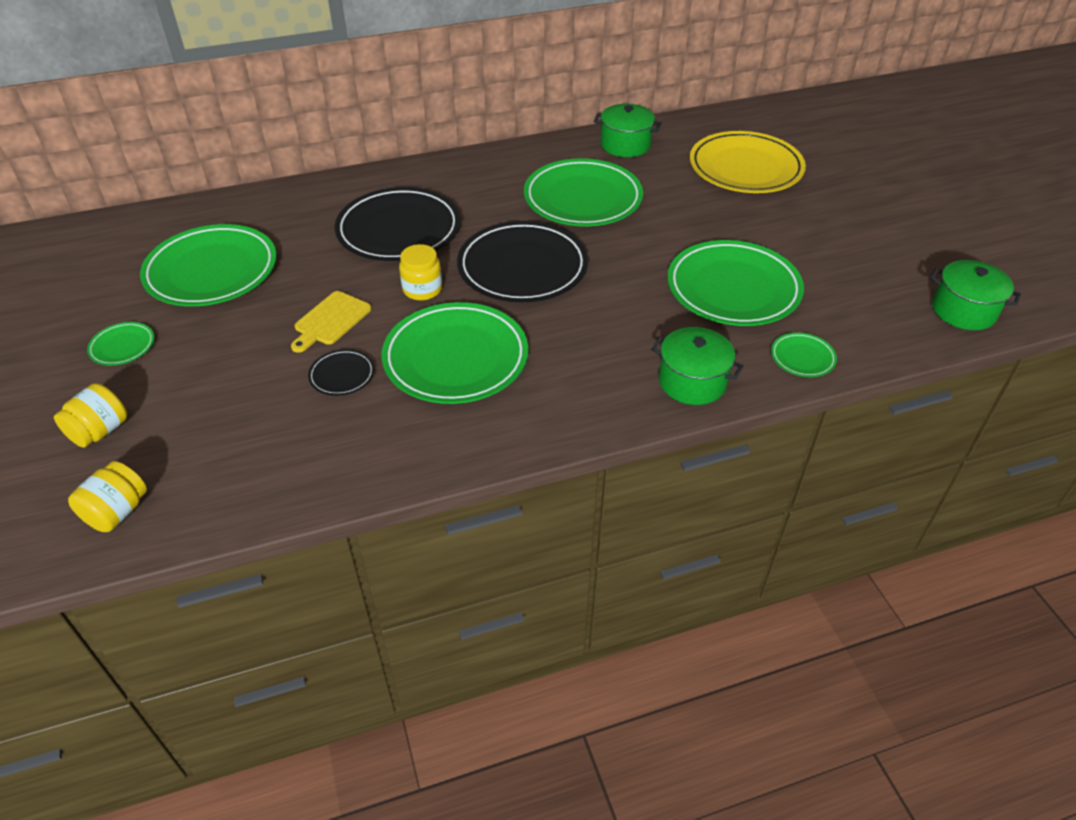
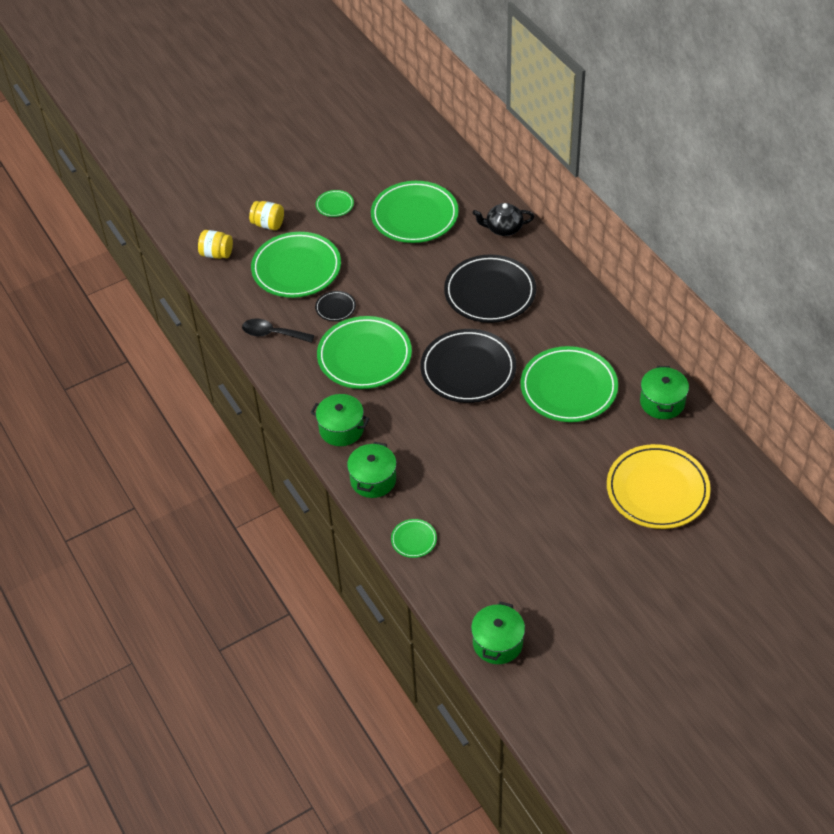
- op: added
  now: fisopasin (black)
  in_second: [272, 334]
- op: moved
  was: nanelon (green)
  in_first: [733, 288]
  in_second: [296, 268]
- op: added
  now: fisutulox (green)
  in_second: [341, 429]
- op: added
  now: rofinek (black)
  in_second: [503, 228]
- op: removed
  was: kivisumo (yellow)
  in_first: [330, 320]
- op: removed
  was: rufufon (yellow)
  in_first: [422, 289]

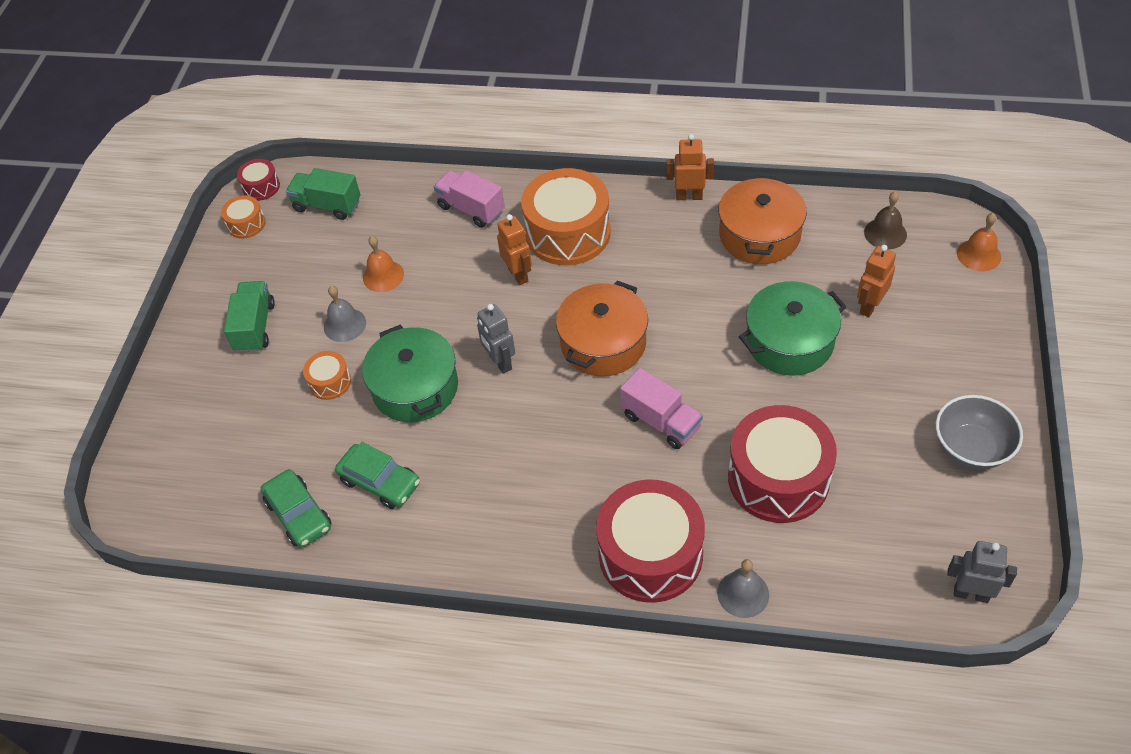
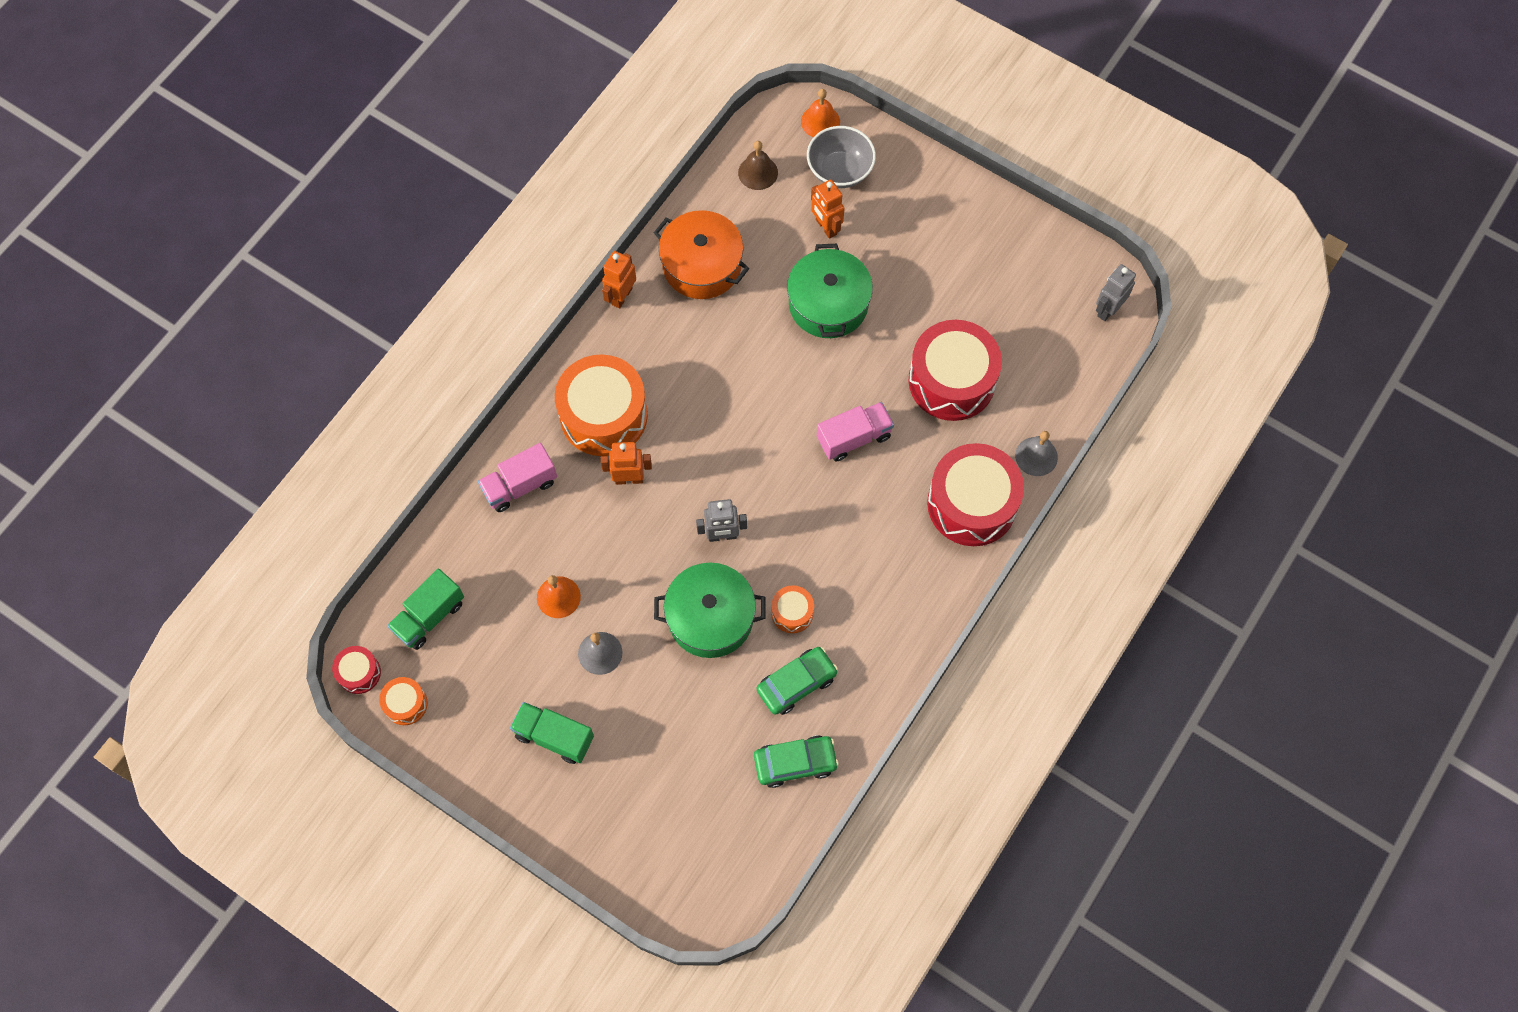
- op: moved
  was: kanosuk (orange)
  in_first: [330, 382]
  in_second: [792, 613]
- op: moved
  was: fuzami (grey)
  in_first: [971, 448]
  in_second: [839, 171]
- op: removed
  was: fisutulox (orange)
  in_first: [603, 343]

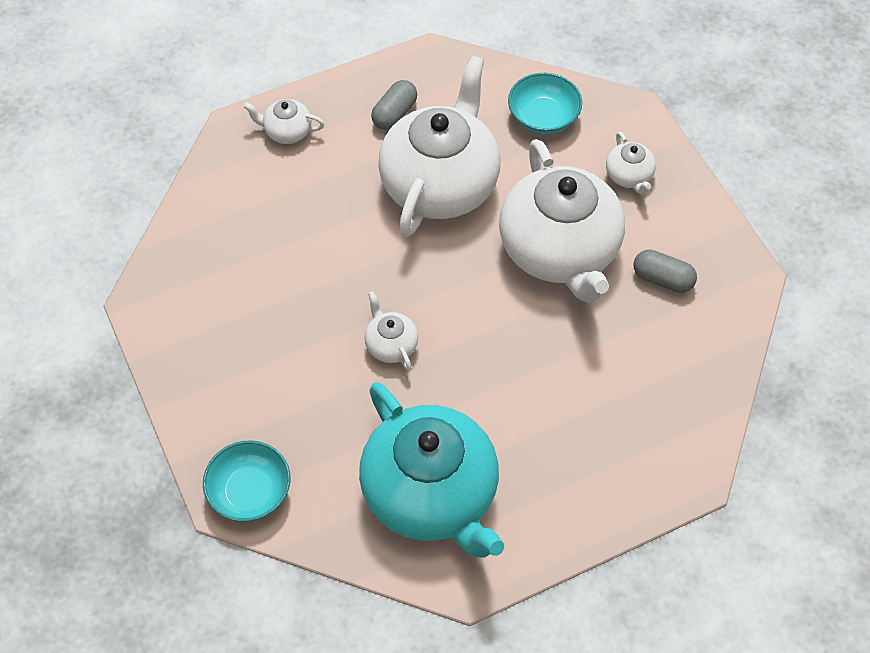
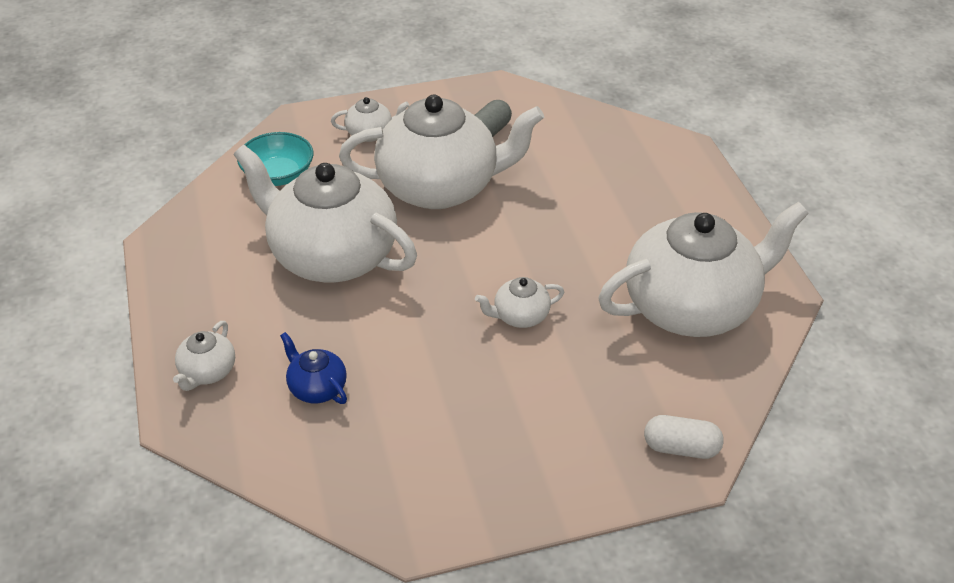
- op: added
  now: rofinek (blue)
  in_second: [317, 388]
- op: recoloured
  was: rofinek (turquoise)
  now: rofinek (white)
  in_first: [431, 494]
  in_second: [692, 307]
- op: replaced
  was: fuzami (turquoise)
  now: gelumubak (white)
  in_first: [250, 491]
  in_second: [681, 448]
- op: removed
  was: gelumubak (grey)
  in_first: [394, 114]

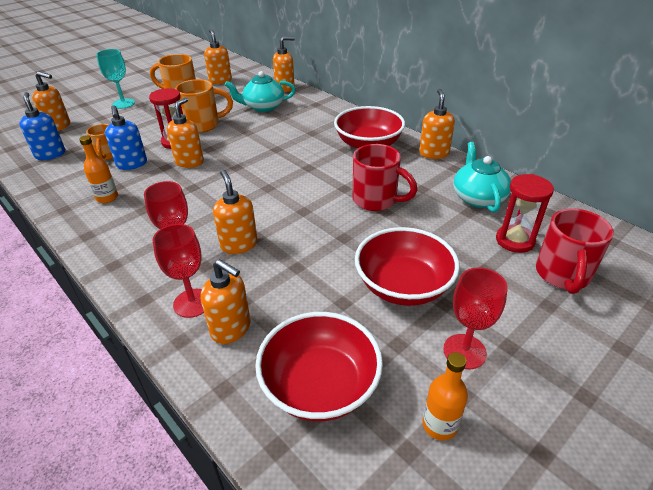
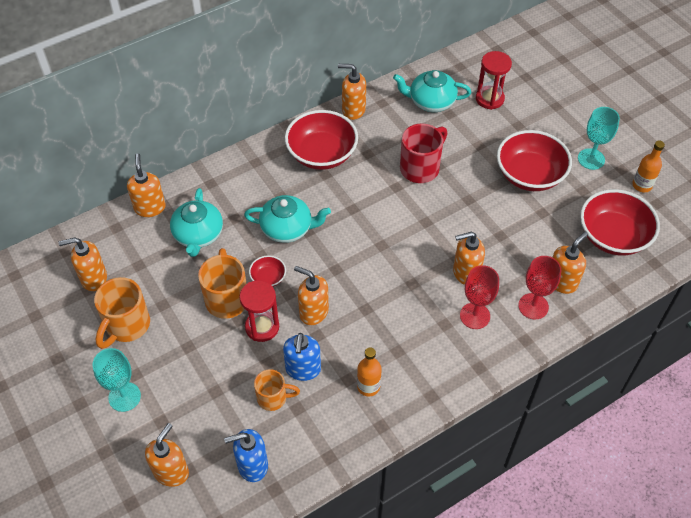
- op: added
  now: rofinek (turquoise)
  in_second: [287, 228]
- op: added
  now: fuzami (red)
  in_second: [268, 278]
- op: turned
  was: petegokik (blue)
  in_first: [132, 164]
  in_second: [303, 369]
  clockwise: 105
- op: recoloured
  was: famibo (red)
  now: famibo (turquoise)
  in_first: [464, 351]
  in_second: [591, 159]
- op: removed
  was: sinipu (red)
  in_first: [562, 275]

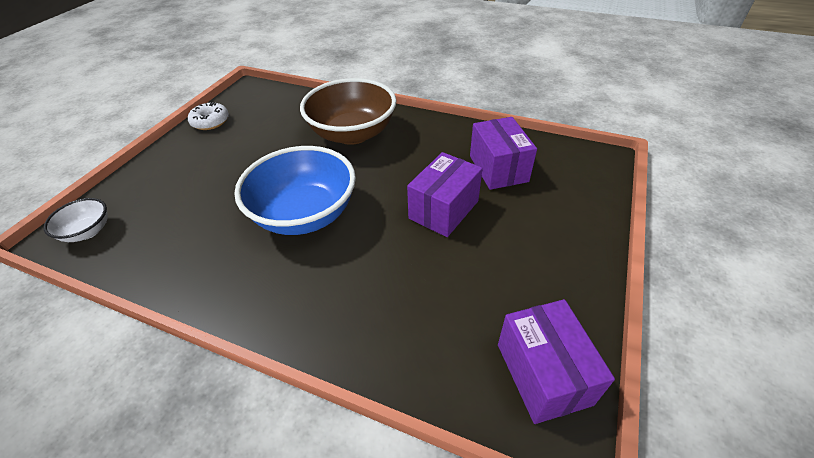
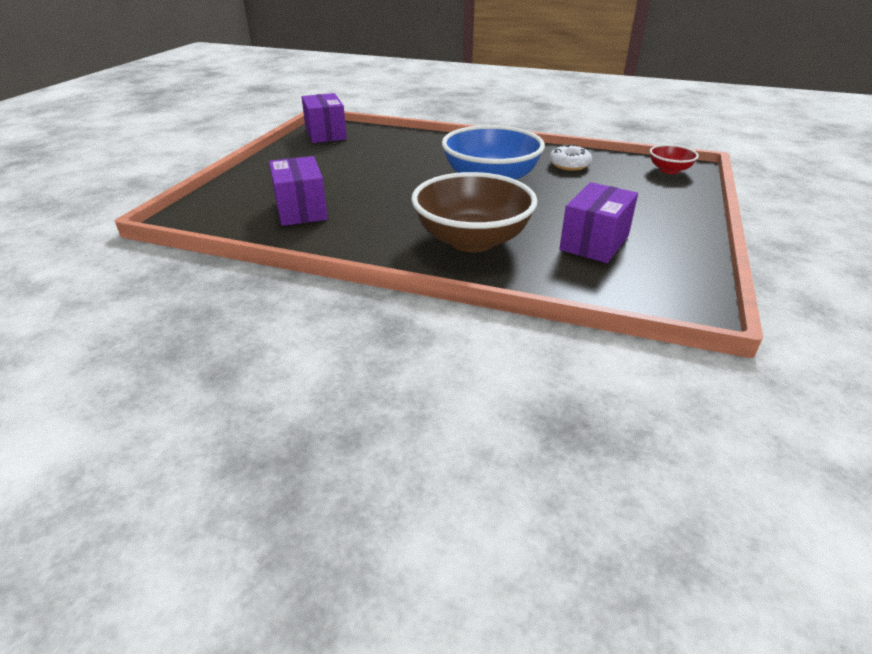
- op: moved
  was: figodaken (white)
  in_first: [210, 122]
  in_second: [569, 165]
- op: moved
  was: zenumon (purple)
  in_first: [443, 209]
  in_second: [594, 243]
- op: recoloured
  was: fuzami (white)
  now: fuzami (red)
  in_first: [88, 231]
  in_second: [669, 170]

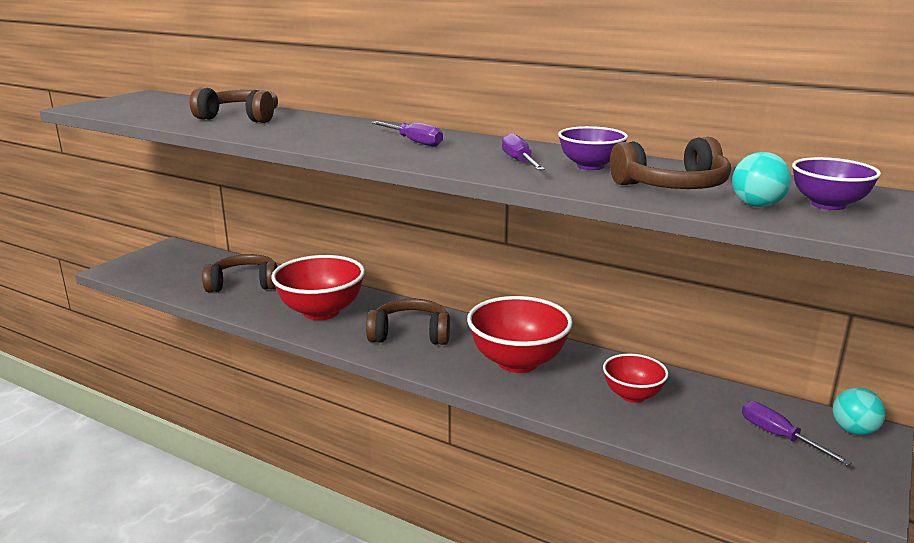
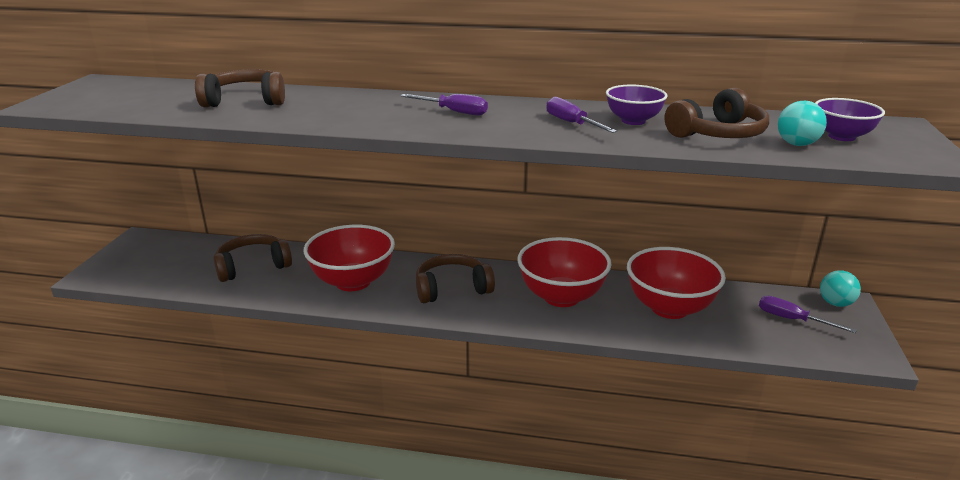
- op: resized
  was: fuzami (red)
  in_first: [632, 395]
  in_second: [669, 308]
  ratio: 1.75

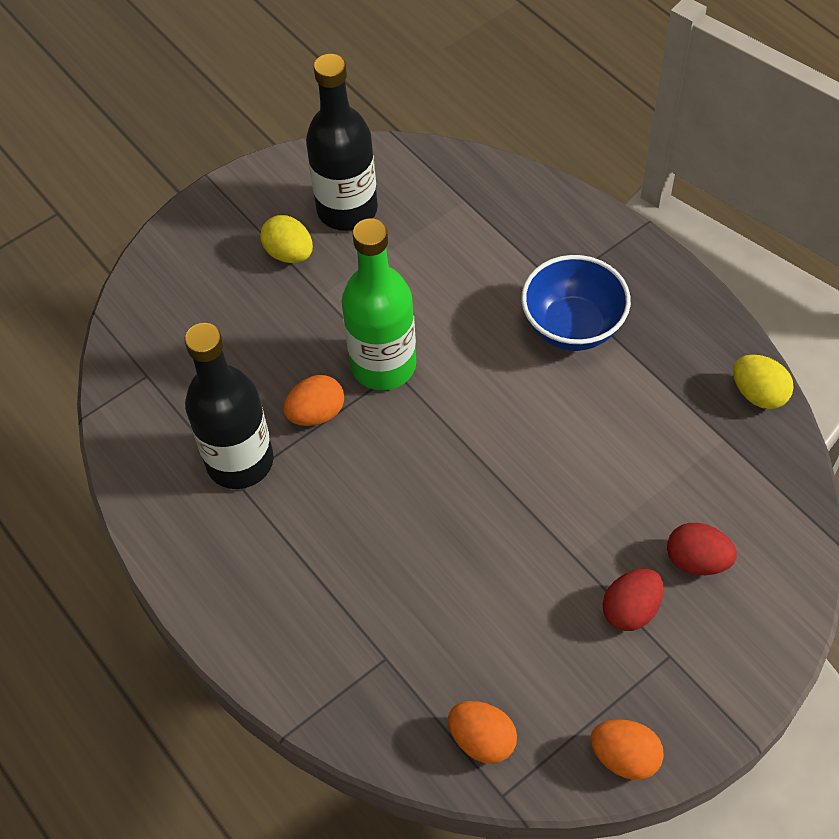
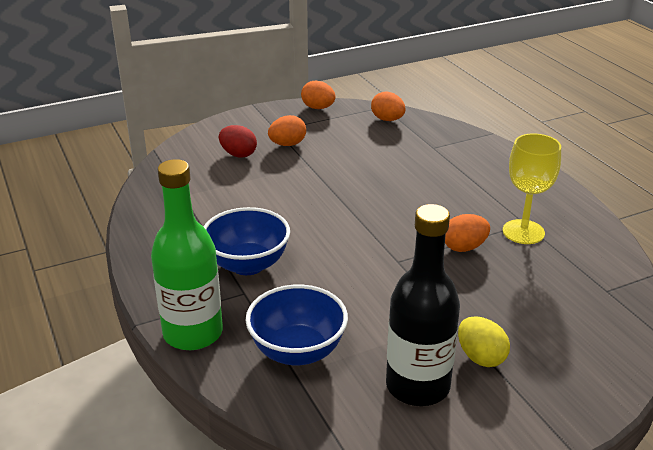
- op: moved
  was: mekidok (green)
  in_first: [383, 365]
  in_second: [193, 333]
- op: added
  now: fuzami (blue)
  in_second: [297, 351]
- op: recoloured
  was: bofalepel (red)
  now: bofalepel (orange)
  in_first: [631, 609]
  in_second: [287, 144]
- op: replaced
  was: mekidok (black)
  now: famibo (yellow)
  in_first: [240, 461]
  in_second: [523, 232]
- op: removed
  was: bofalepel (yellow)
  in_first: [758, 394]

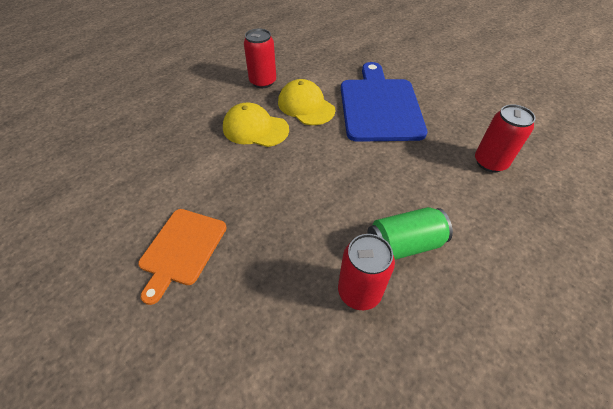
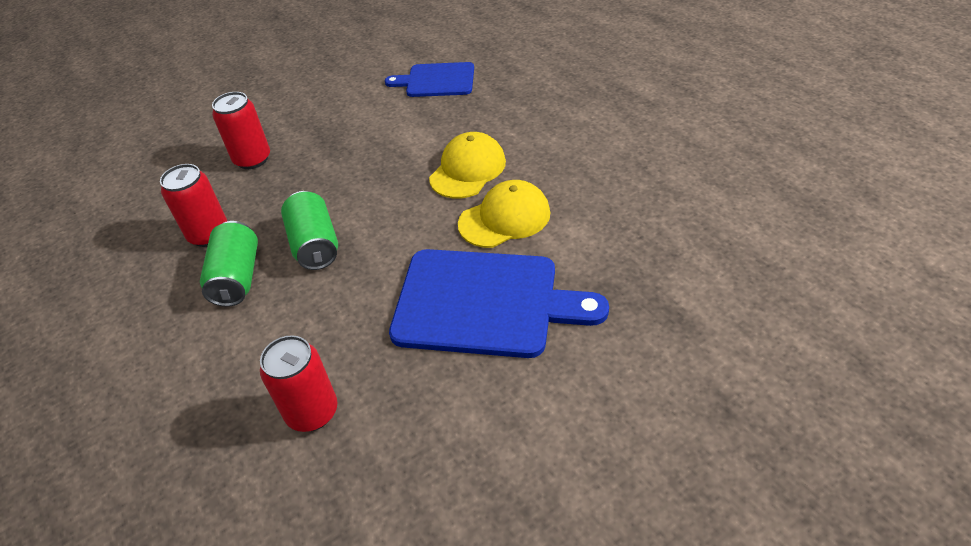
- op: moved
  was: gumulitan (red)
  in_first: [263, 82]
  in_second: [252, 159]
- op: added
  now: gumulitan (green)
  in_second: [315, 245]
- op: added
  now: kivisumo (blue)
  in_second: [436, 80]
- op: removed
  was: kivisumo (orange)
  in_first: [182, 249]

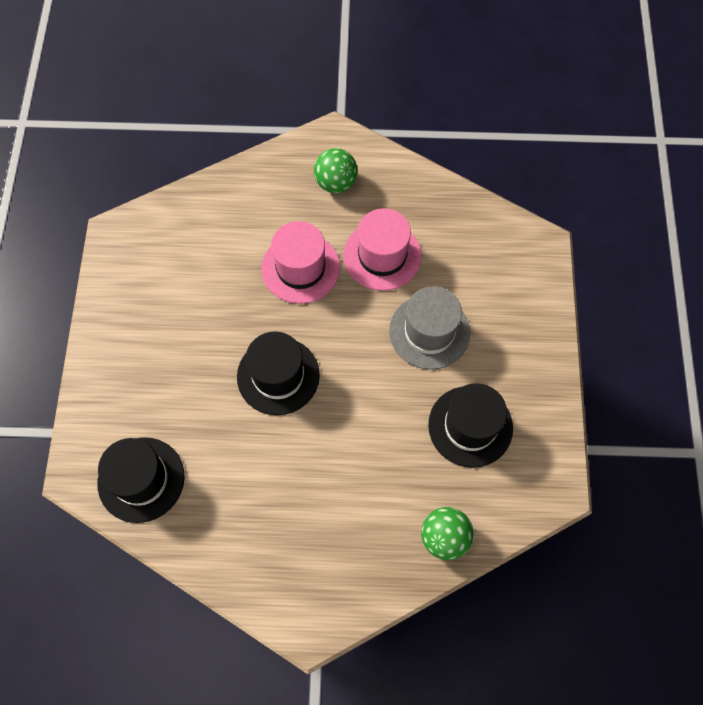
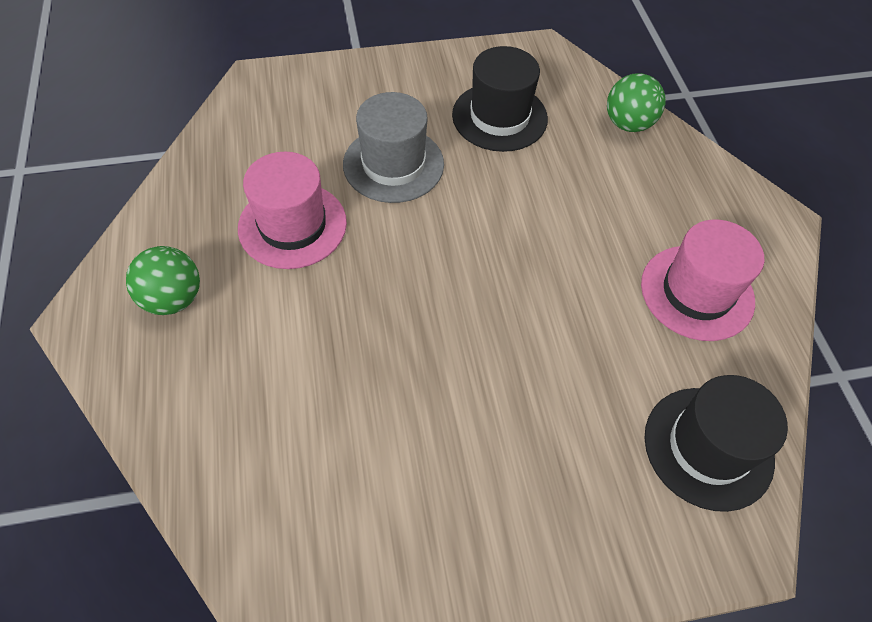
- op: moved
  was: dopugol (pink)
  in_first: [300, 268]
  in_second: [697, 292]
- op: removed
  was: dopugol (black)
  in_first: [278, 376]

